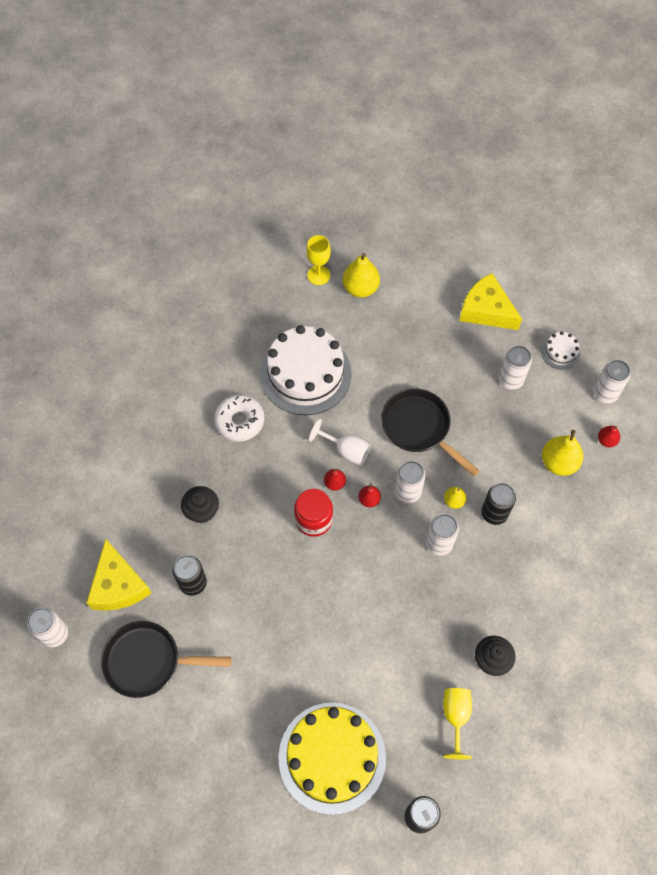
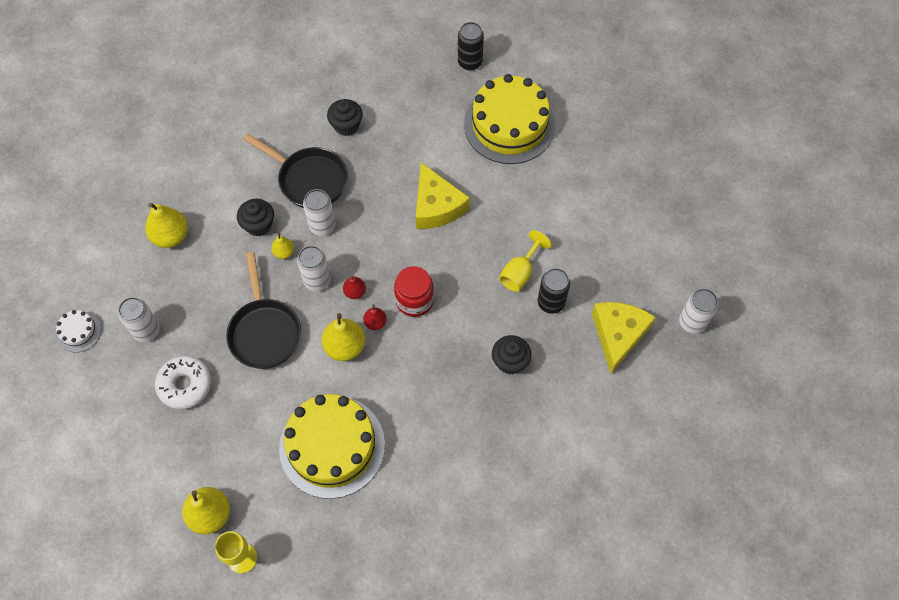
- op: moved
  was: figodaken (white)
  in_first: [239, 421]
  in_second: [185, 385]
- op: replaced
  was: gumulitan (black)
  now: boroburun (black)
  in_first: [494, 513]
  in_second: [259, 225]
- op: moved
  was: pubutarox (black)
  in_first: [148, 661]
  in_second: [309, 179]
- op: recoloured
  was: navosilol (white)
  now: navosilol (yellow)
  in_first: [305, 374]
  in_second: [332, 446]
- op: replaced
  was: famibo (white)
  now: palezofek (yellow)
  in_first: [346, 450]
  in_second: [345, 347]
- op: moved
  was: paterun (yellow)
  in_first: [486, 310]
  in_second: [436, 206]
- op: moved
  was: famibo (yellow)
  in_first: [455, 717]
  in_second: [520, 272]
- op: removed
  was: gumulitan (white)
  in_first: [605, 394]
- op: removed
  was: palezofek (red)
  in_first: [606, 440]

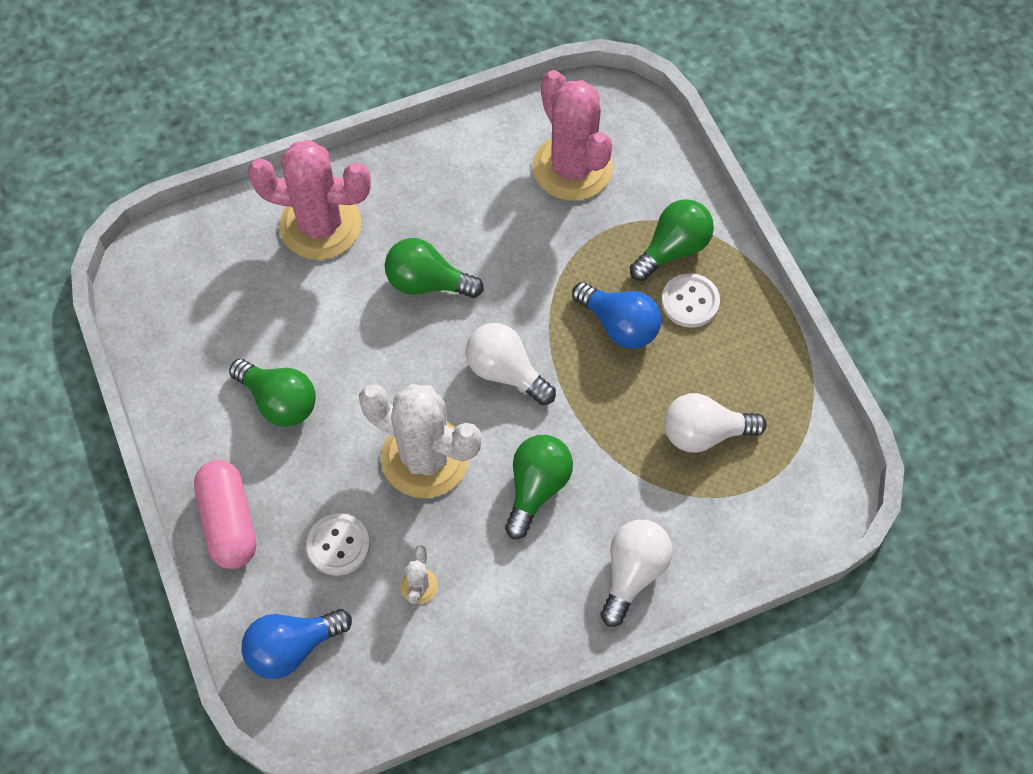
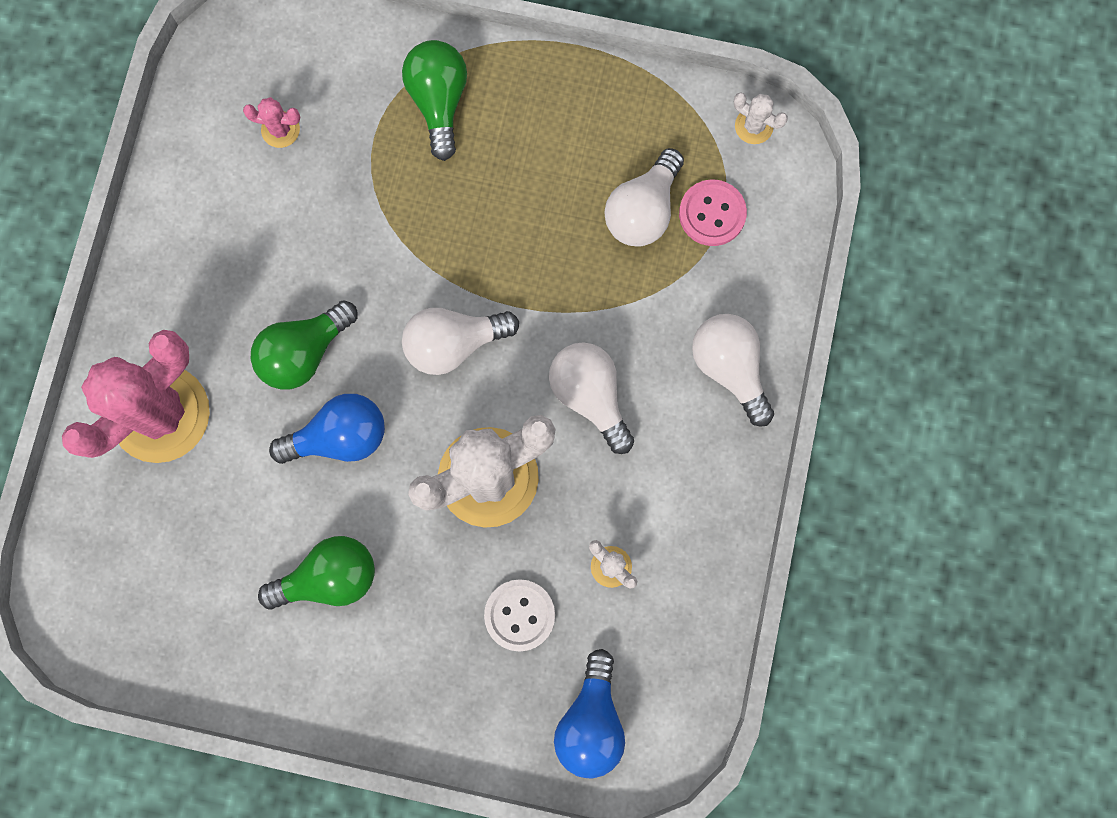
- op: resized
  was: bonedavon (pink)
  in_first: [572, 168]
  in_second: [280, 130]
  ratio: 0.41
- op: moved
  was: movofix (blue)
  in_first: [619, 325]
  in_second: [340, 437]
- op: recoloured
  was: movofix (green)
  now: movofix (white)
  in_first: [536, 488]
  in_second: [590, 396]
- op: added
  now: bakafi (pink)
  in_second: [712, 214]
- op: added
  now: bonedavon (white)
  in_second: [754, 126]
- op: removed
  was: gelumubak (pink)
  in_first: [229, 522]
- op: removed
  was: bakafi (white)
  in_first: [690, 302]

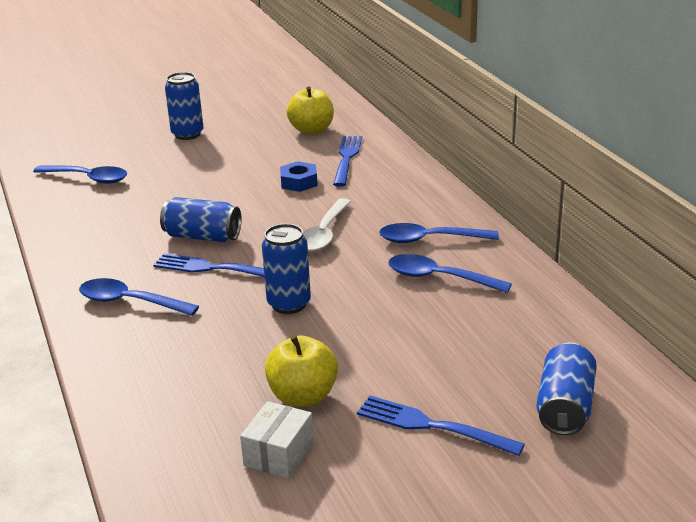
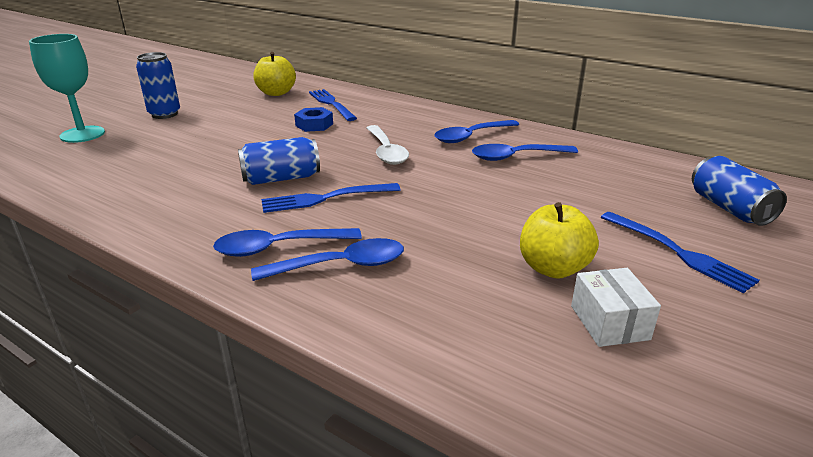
- op: added
  now: famibo (turquoise)
  in_second: [82, 134]
- op: moved
  was: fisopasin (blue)
  in_first: [88, 178]
  in_second: [341, 265]
- op: turned
  was: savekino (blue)
  in_first: [432, 426]
  in_second: [678, 252]
  clockwise: -120
- op: removed
  was: gumulitan (blue)
  in_first: [289, 304]

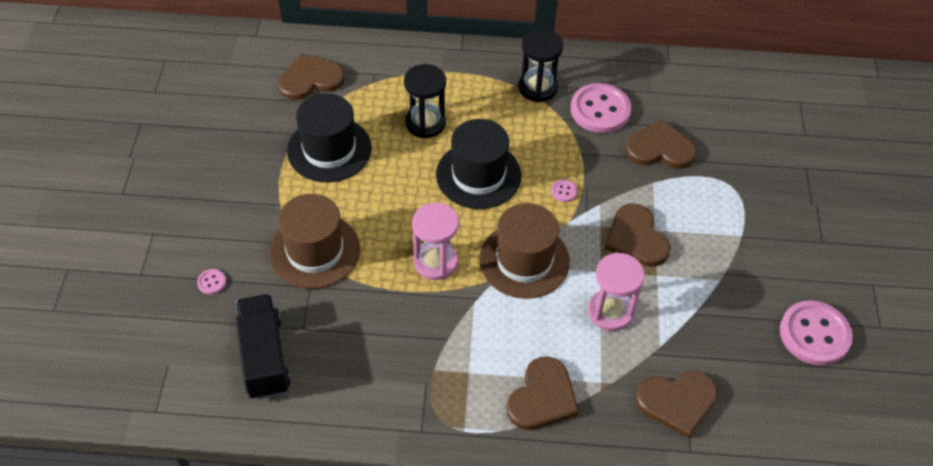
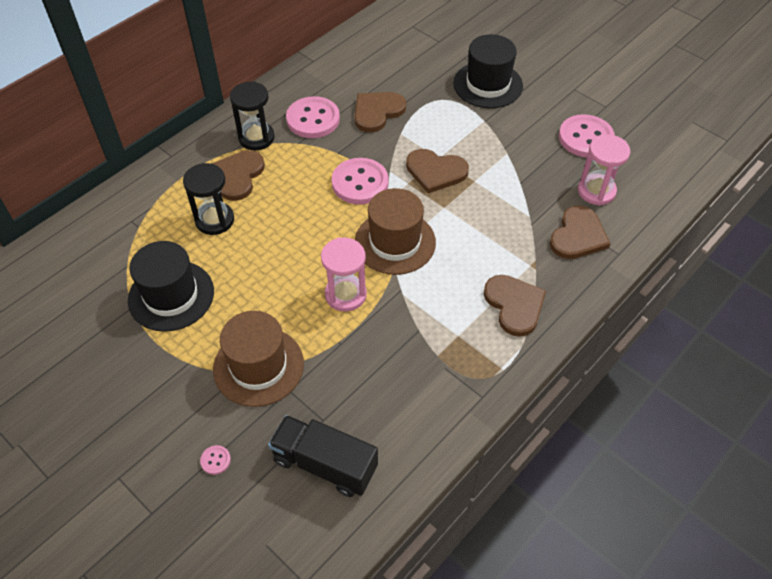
- op: moved
  was: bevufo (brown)
  in_first: [310, 79]
  in_second: [237, 176]
- op: resized
  was: bakafi (pink)
  in_first: [564, 191]
  in_second: [360, 183]
  ratio: 2.42
- op: moved
  was: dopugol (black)
  in_first: [478, 175]
  in_second: [488, 85]
- op: moved
  was: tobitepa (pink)
  in_first: [610, 311]
  in_second: [596, 191]

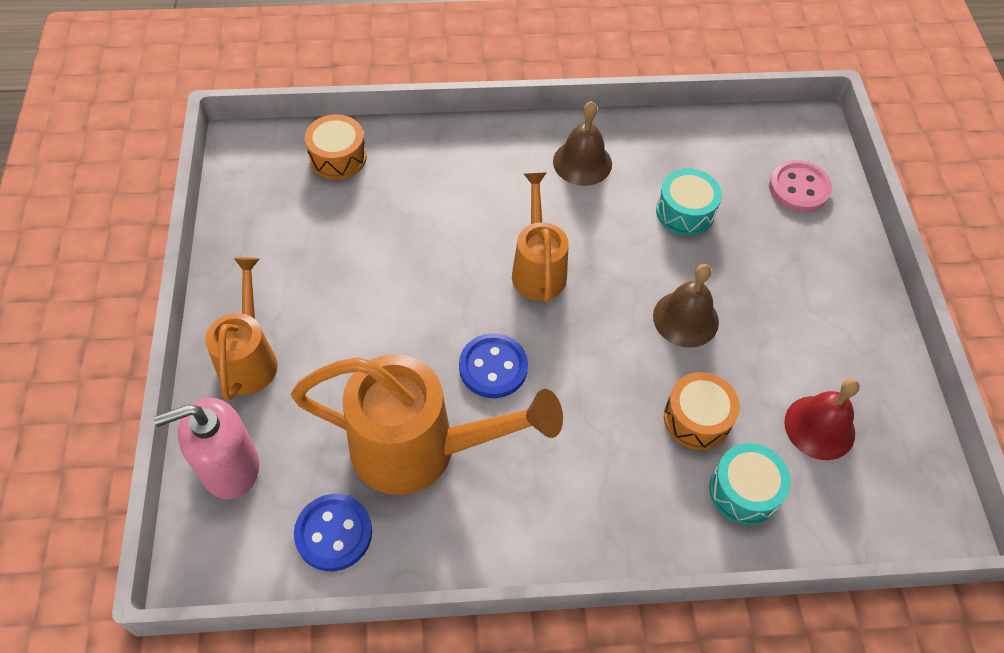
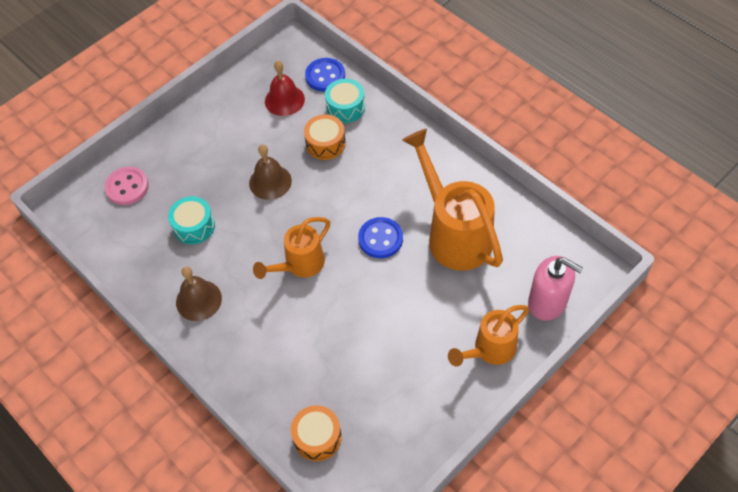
- op: moved
  was: bakafi (blue)
  in_first: [334, 533]
  in_second: [325, 76]

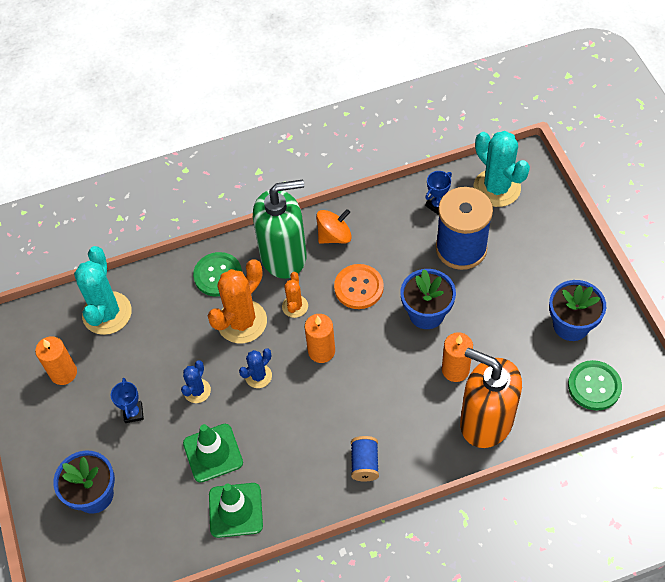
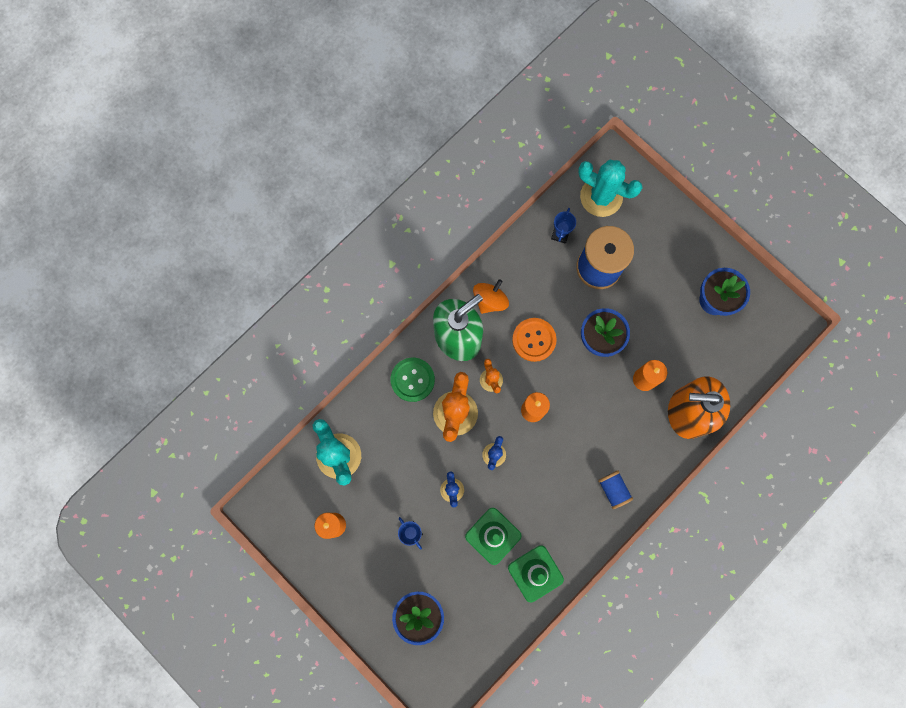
- op: removed
  was: bakafi (green)
  in_first: [594, 386]

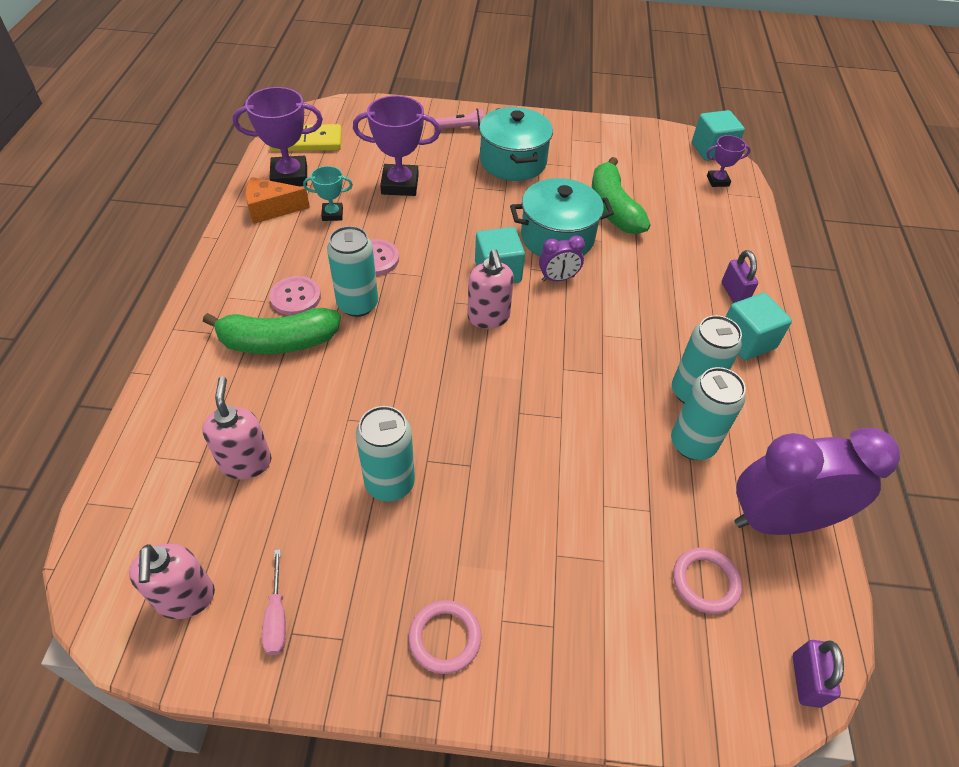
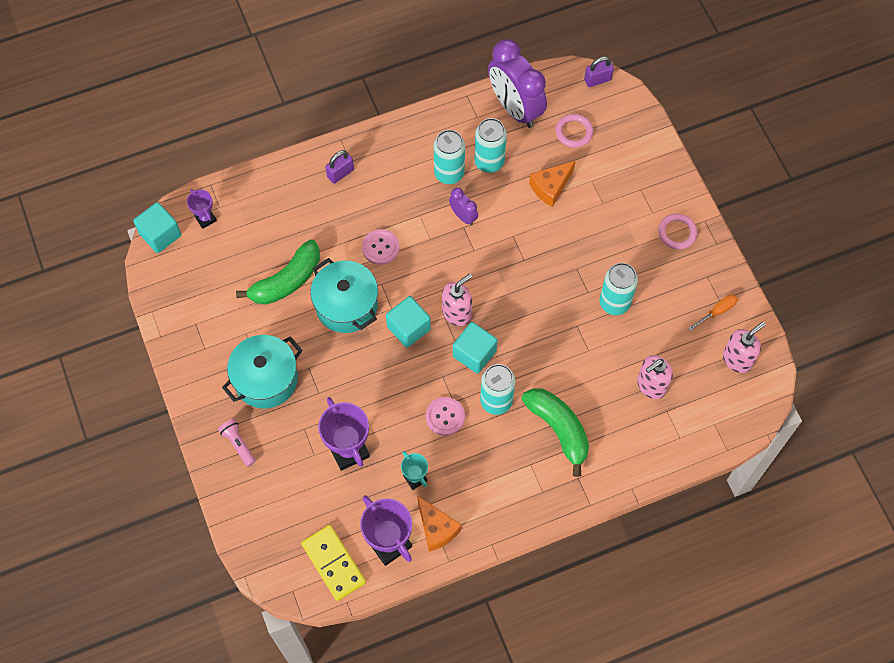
- op: moved
  was: bakafi (pink)
  in_first: [295, 297]
  in_second: [380, 247]
- op: moved
  was: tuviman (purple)
  in_first: [558, 278]
  in_second: [463, 216]
- op: moved
  was: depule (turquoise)
  in_first: [747, 341]
  in_second: [474, 354]
- op: added
  now: paterun (orange)
  in_second: [550, 187]
- op: recoloured
  was: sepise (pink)
  now: sepise (orange)
  in_first: [277, 617]
  in_second: [717, 311]

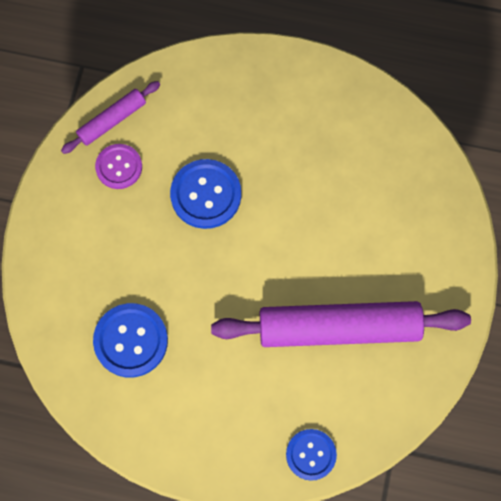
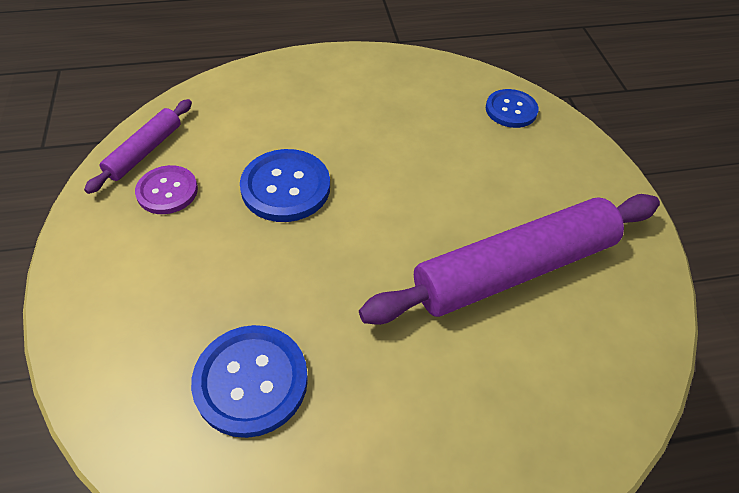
- op: moved
  was: bakafi (blue)
  in_first: [311, 454]
  in_second: [511, 110]

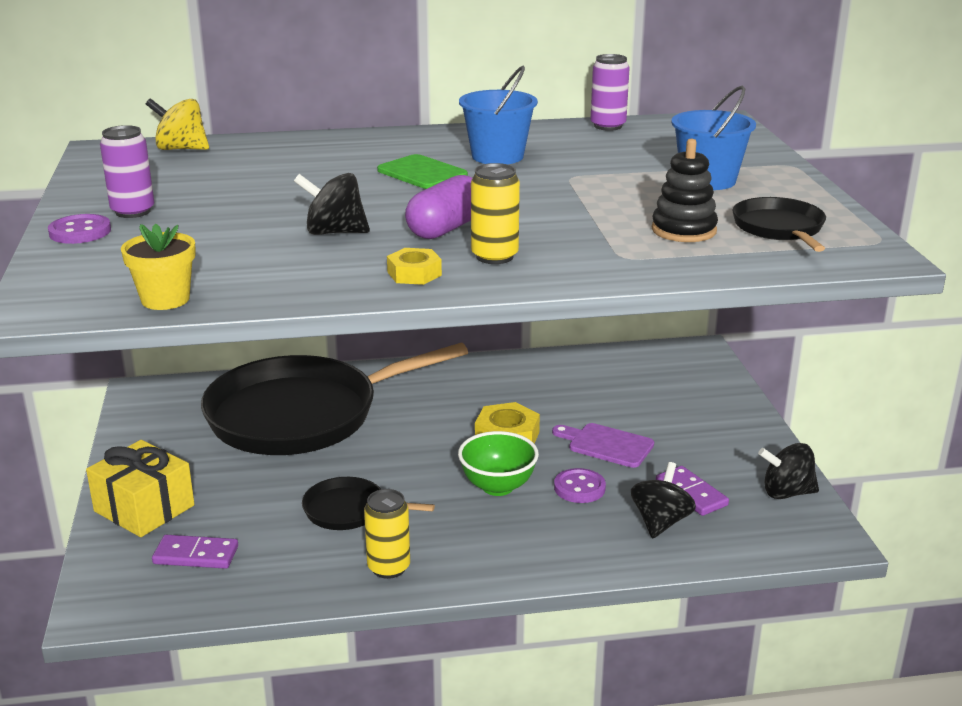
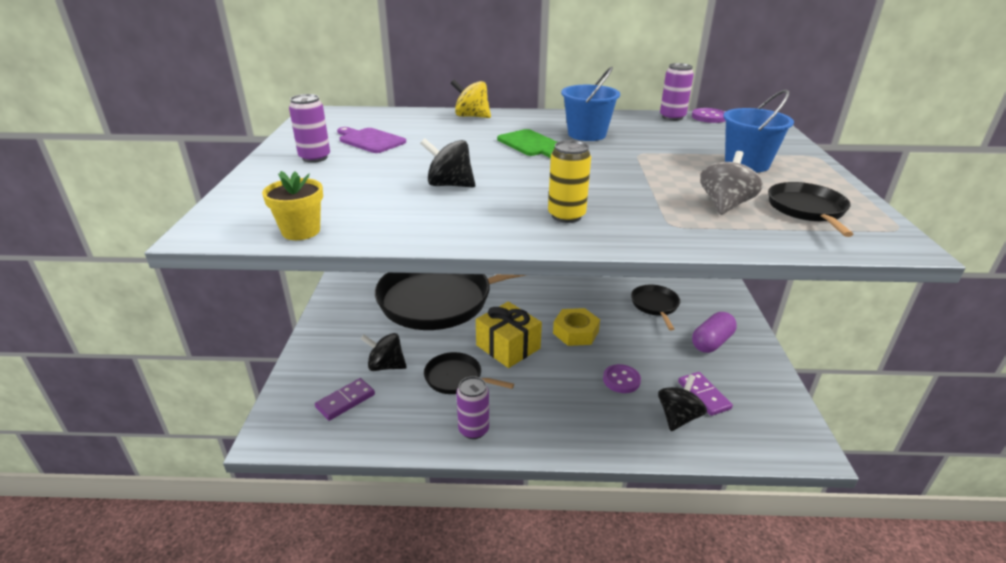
- op: turned
  was: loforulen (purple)
  in_first: [196, 555]
  in_second: [345, 401]
  clockwise: -60
- op: moved
  was: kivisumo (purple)
  in_first: [606, 445]
  in_second: [370, 140]
- op: moved
  was: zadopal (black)
  in_first: [786, 493]
  in_second: [386, 366]
- op: moved
  was: zadopal (yellow)
  in_first: [181, 149]
  in_second: [471, 116]
- op: recoloured
  was: gumulitan (yellow)
  now: gumulitan (purple)
  in_first: [389, 567]
  in_second: [473, 430]
- op: moved
  was: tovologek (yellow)
  in_first: [144, 508]
  in_second: [508, 347]
- op: added
  now: pubutarox (black)
  in_second: [655, 305]
- op: moved
  was: bakafi (purple)
  in_first: [80, 232]
  in_second: [709, 117]
- op: moved
  was: gelumubak (purple)
  in_first: [446, 228]
  in_second: [711, 342]
- op: replaced
  was: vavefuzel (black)
  now: zadopal (grey)
  in_first: [683, 230]
  in_second: [725, 205]
- op: removed
  was: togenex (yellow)
  in_first: [414, 274]
- op: removed
  was: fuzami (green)
  in_first: [498, 486]

